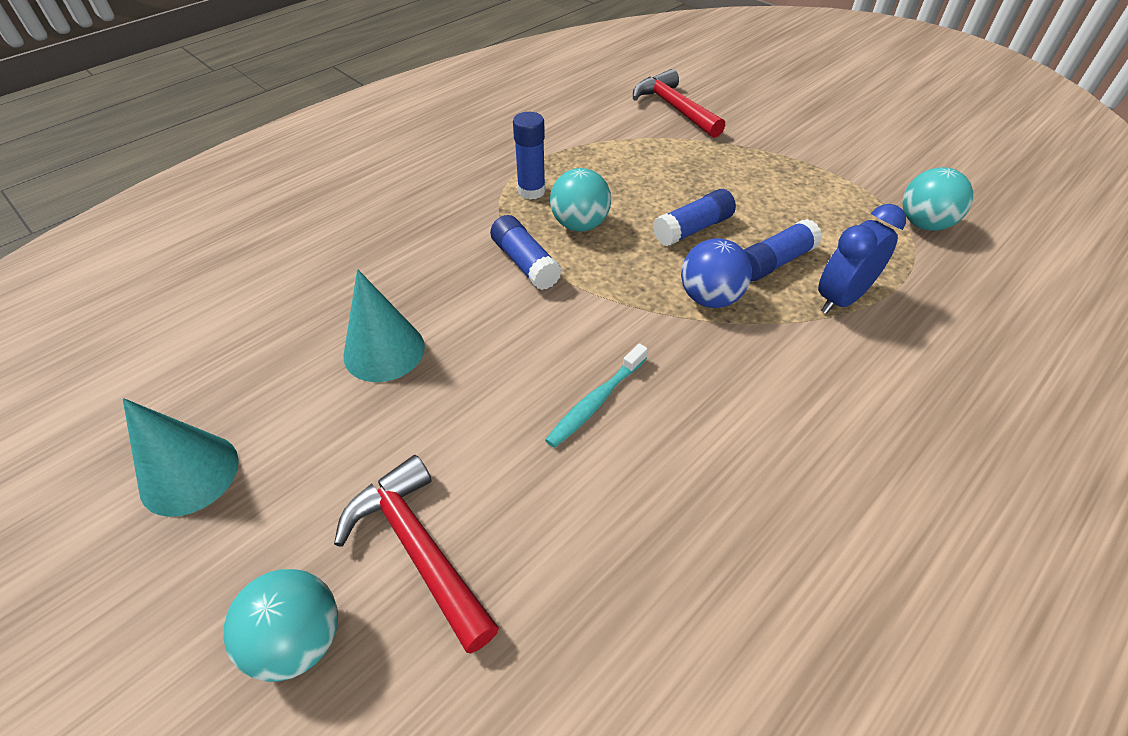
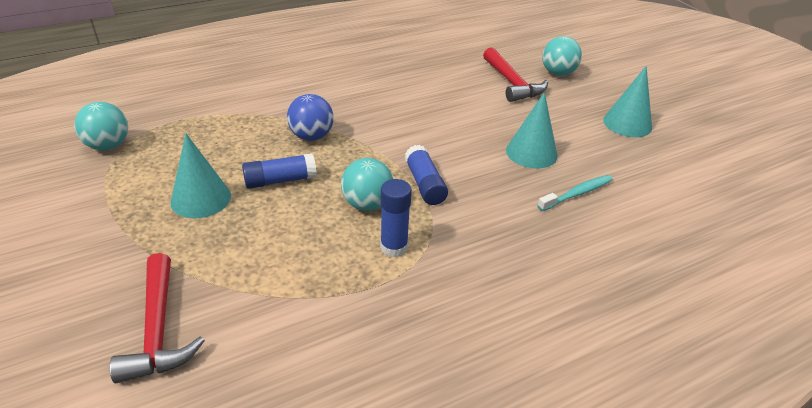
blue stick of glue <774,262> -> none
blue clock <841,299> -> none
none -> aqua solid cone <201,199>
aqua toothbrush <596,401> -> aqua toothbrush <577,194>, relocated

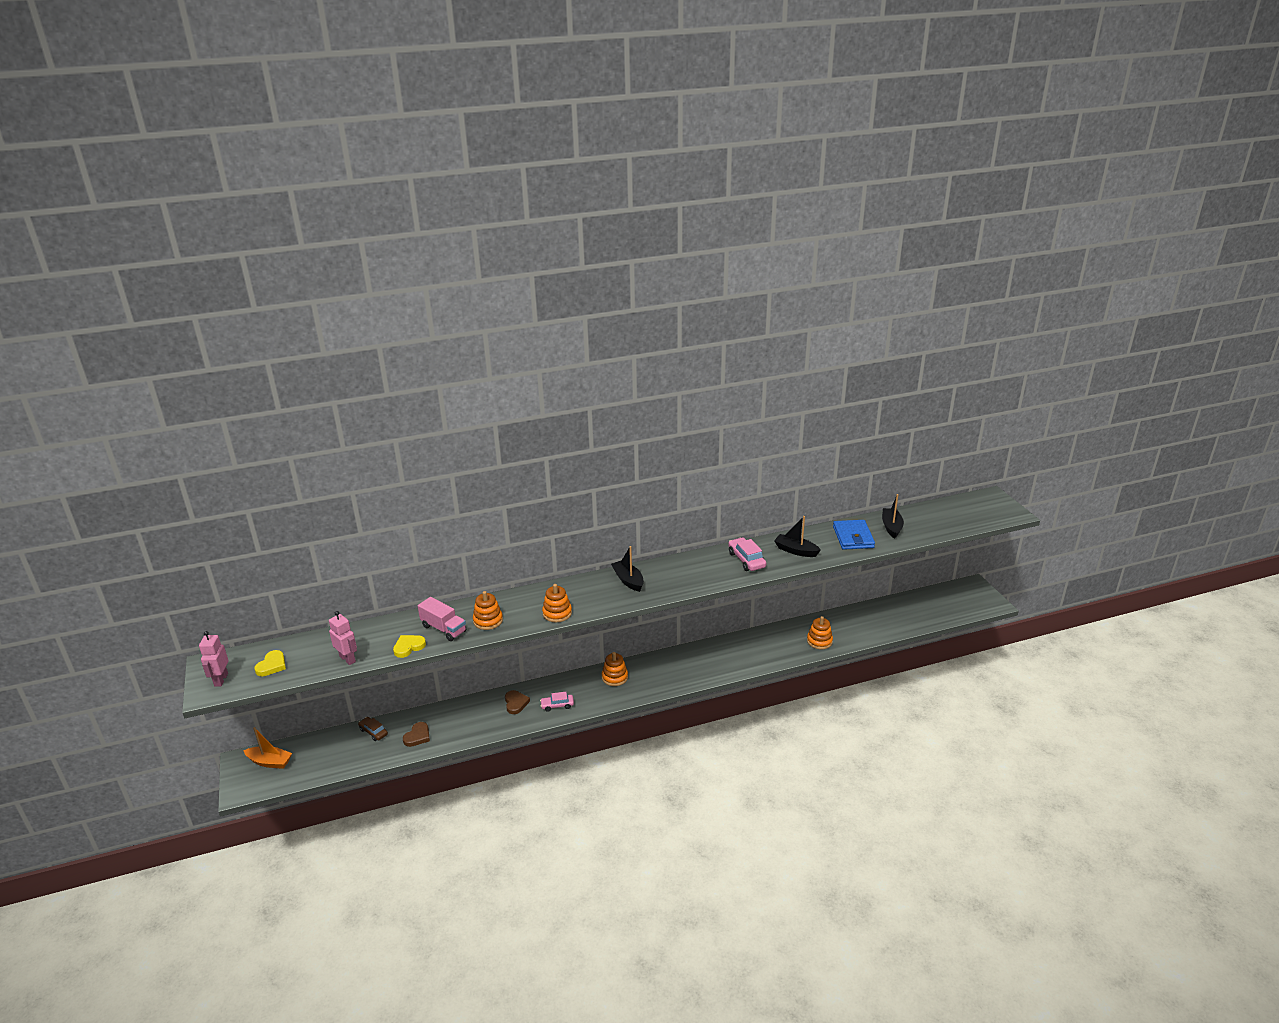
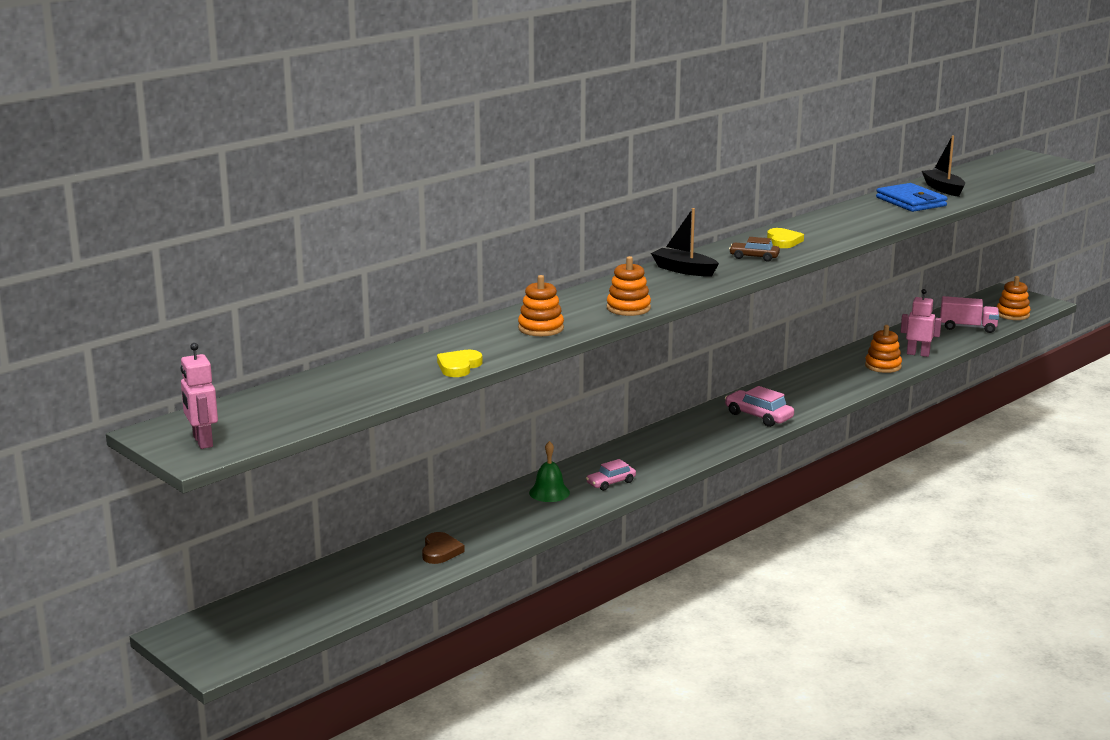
bright orange boat <270,762> -> none
black boat <795,551> -> none
bright yellow heart shape <272,665> -> bright yellow heart shape <783,241>, relocated
rosy toy robot <348,659> -> rosy toy robot <918,354>, relocated
dark brown toy car <373,732> -> dark brown toy car <754,257>, relocated
rosy lorry <443,629> -> rosy lorry <967,327>, relocated
bright orange stacking rings <614,677> -> bright orange stacking rings <1012,314>, relocated
rosy toy car <746,560> -> rosy toy car <758,416>, relocated
dark brown heart shape <516,703> -> emerald school bell <549,492>

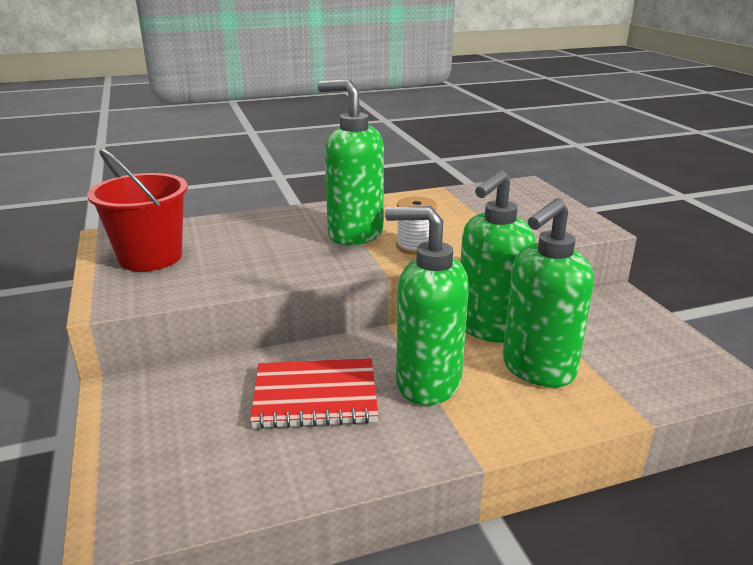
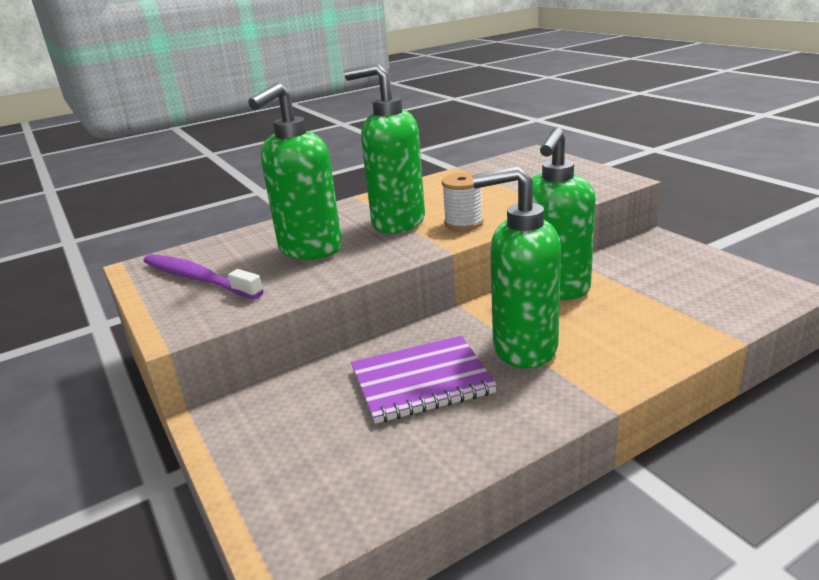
emerald pump bottle <537,369> -> emerald pump bottle <309,250>, relocated
red sand bucket <150,257> -> royal purple toothbrush <198,278>
red notebook <315,396> -> royal purple notebook <421,381>

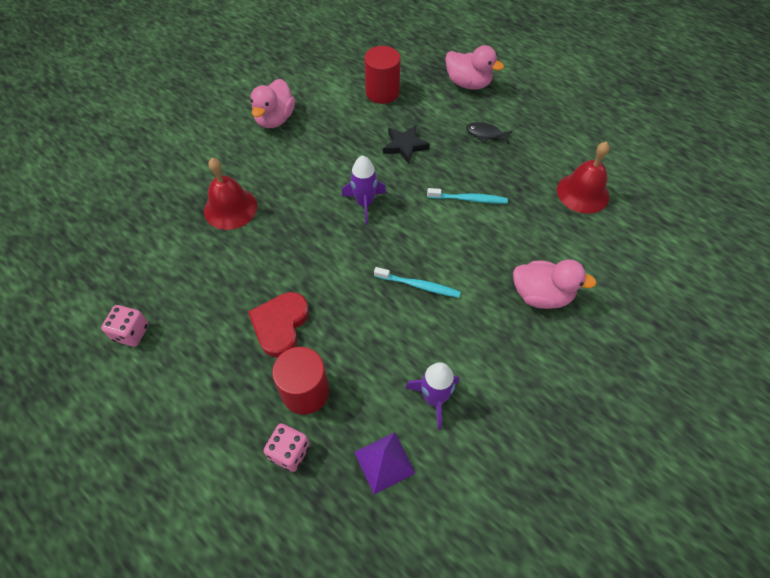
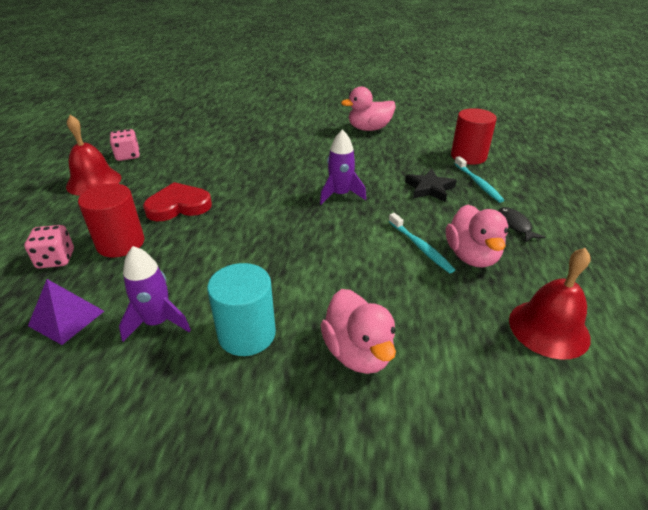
none -> aqua solid cylinder <247,334>
red school bell <230,208> -> red school bell <94,182>, relocated
aqua toothbrush <418,285> -> aqua toothbrush <478,183>, relocated
rosy toy duck <468,83> -> rosy toy duck <472,256>, relocated

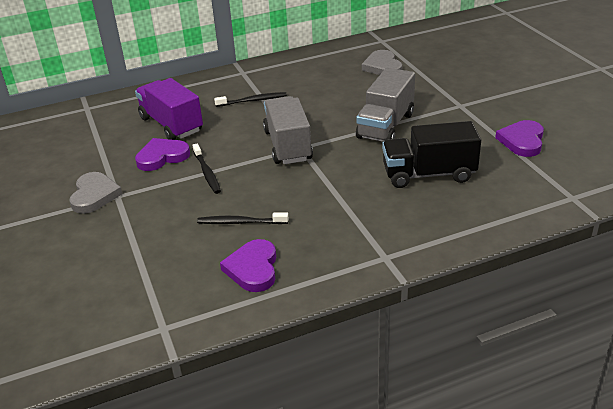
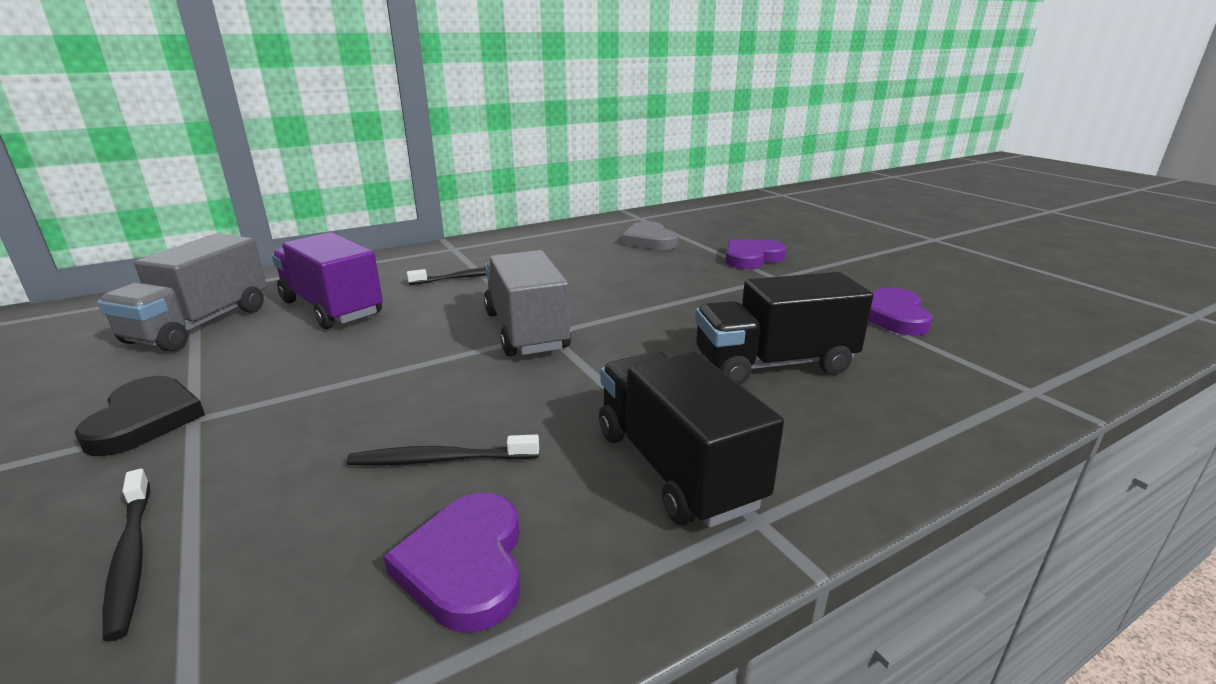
none -> black lorry <676,467>
royal purple heart shape <162,157> -> royal purple heart shape <751,258>, relocated
black toothbrush <207,173> -> black toothbrush <130,558>, relocated
ash-grey lorry <385,126> -> ash-grey lorry <200,324>, relocated
ash-grey heart shape <94,195> -> black heart shape <145,420>

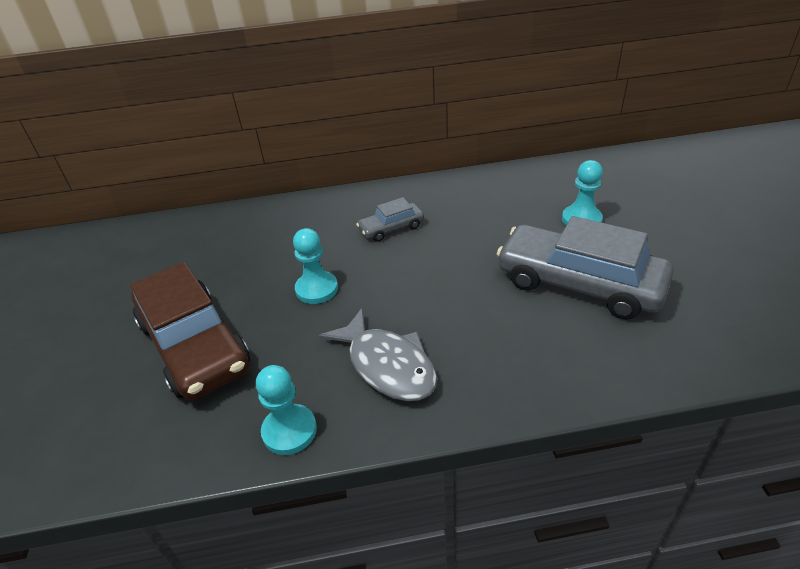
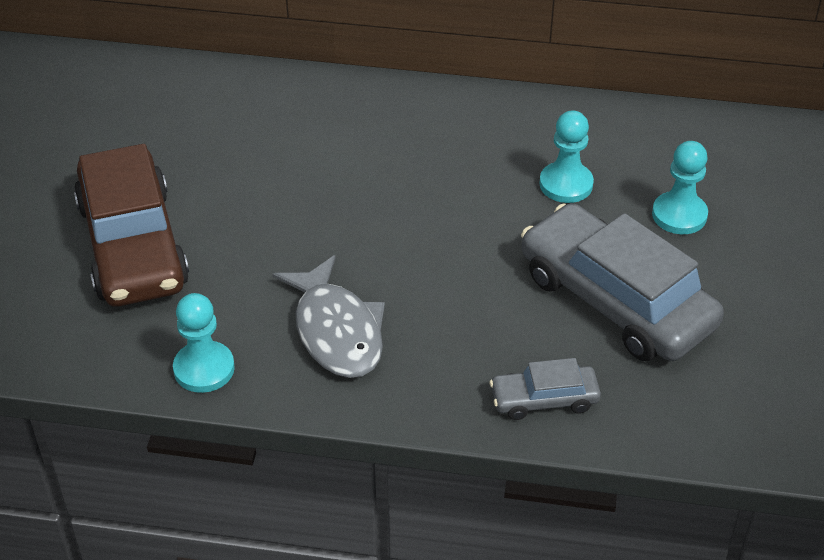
aqua chess pawn <316,289> -> aqua chess pawn <566,184>, relocated
ash-grey toy car <391,228> -> ash-grey toy car <544,399>, relocated

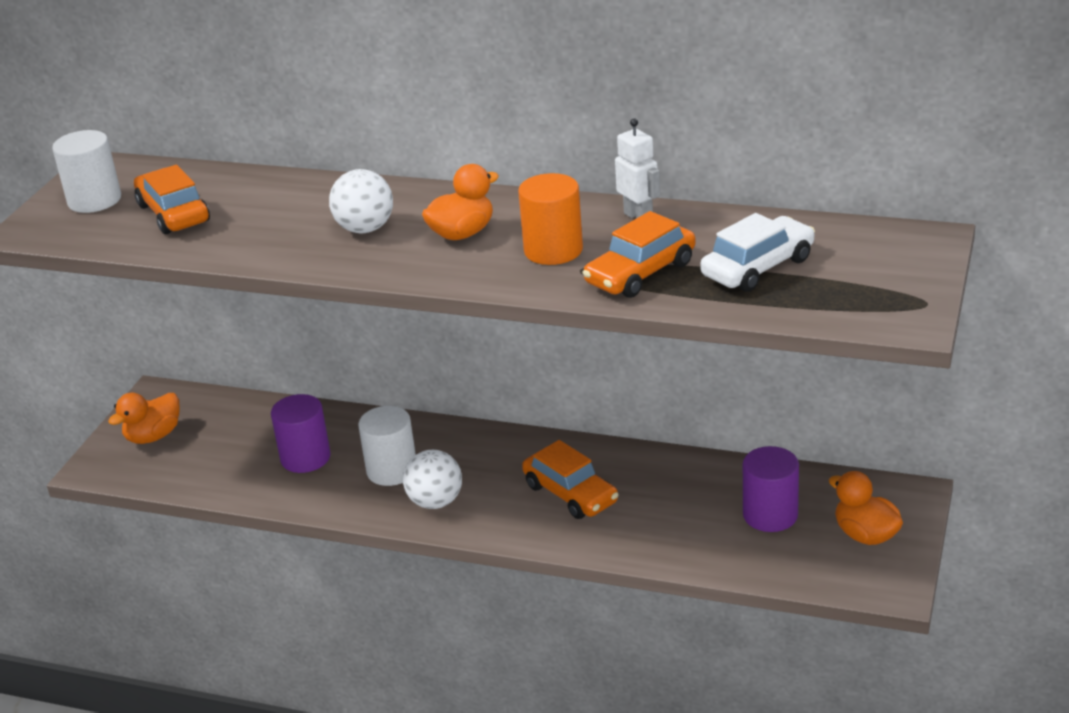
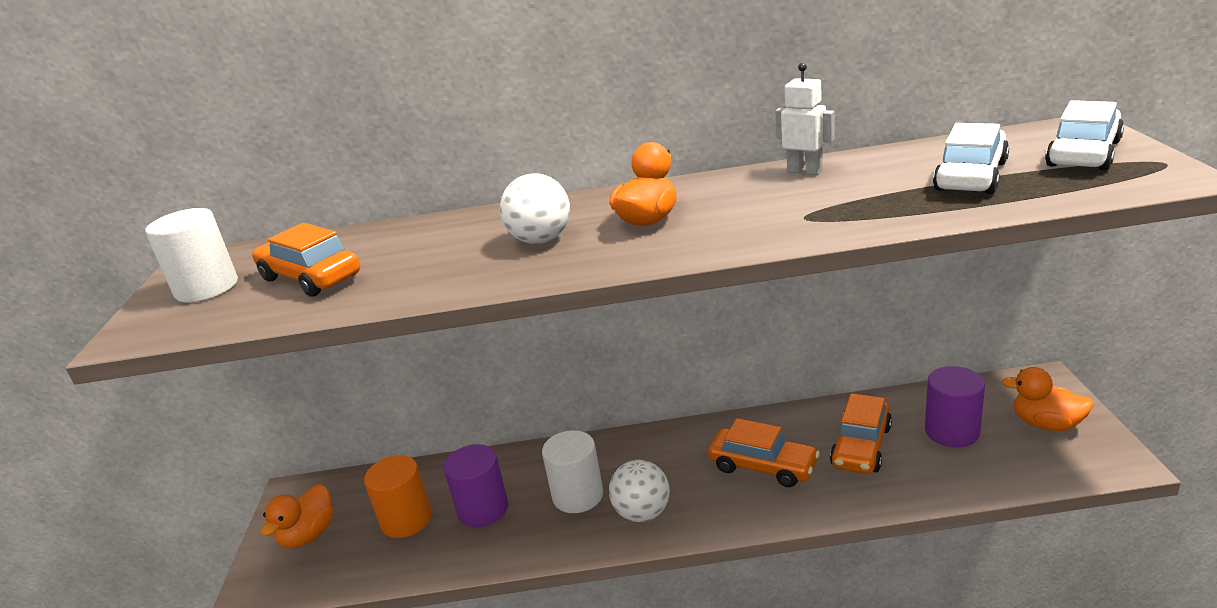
none -> snow-white toy car <1083,154>
bright orange solid cylinder <553,250> -> bright orange solid cylinder <406,520>, relocated
bright orange toy car <640,273> -> bright orange toy car <861,446>, relocated

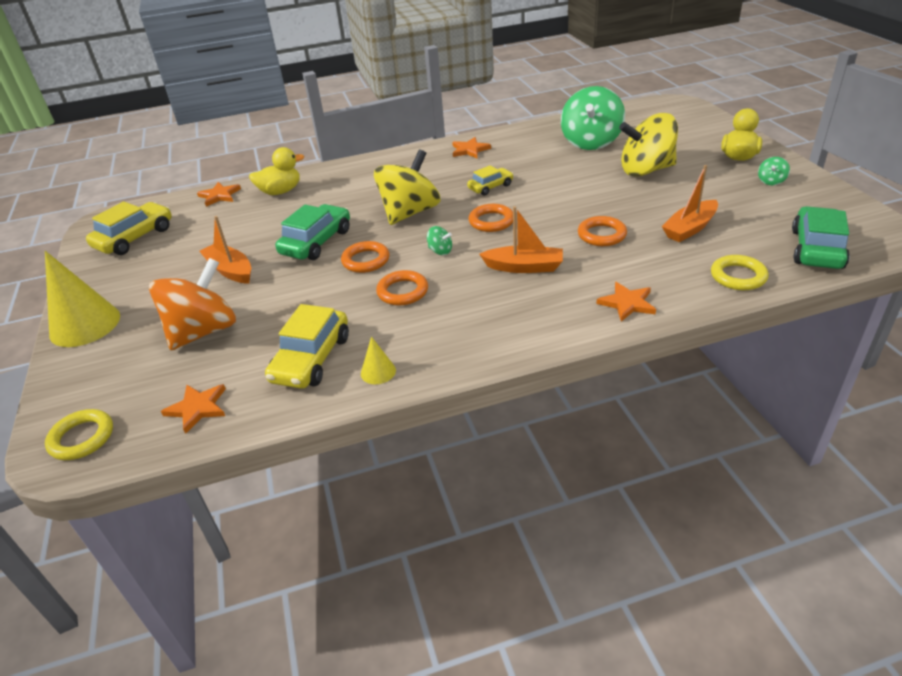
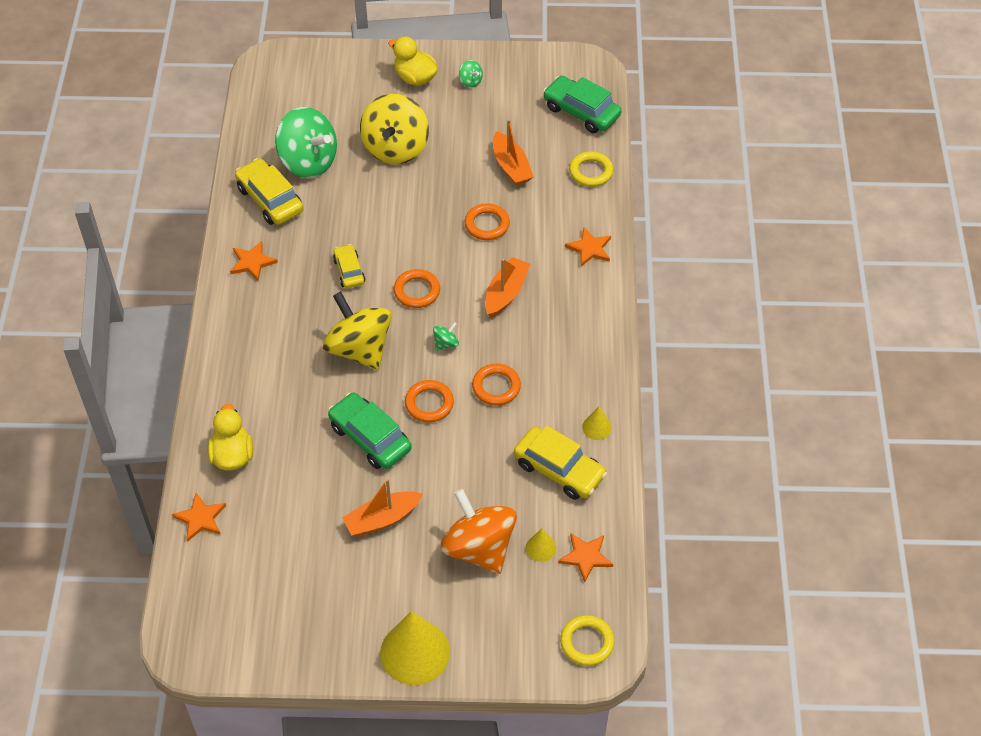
none -> bright yellow solid cone <541,548>
bright yellow toy car <134,238> -> bright yellow toy car <270,199>, relocated

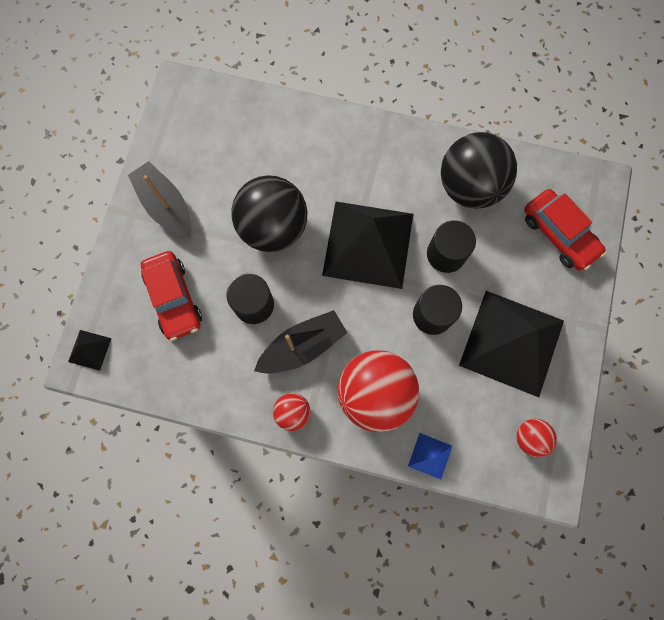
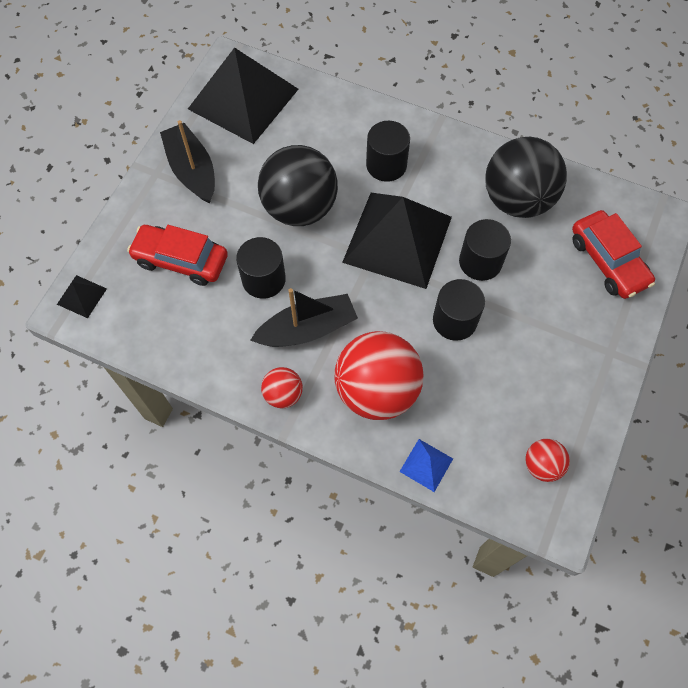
none -> black solid cylinder <386,165>
black solid pyramid <512,342> -> black solid pyramid <243,98>, relocated
red toy car <174,298> -> red toy car <181,260>, 120 degrees clockwise

